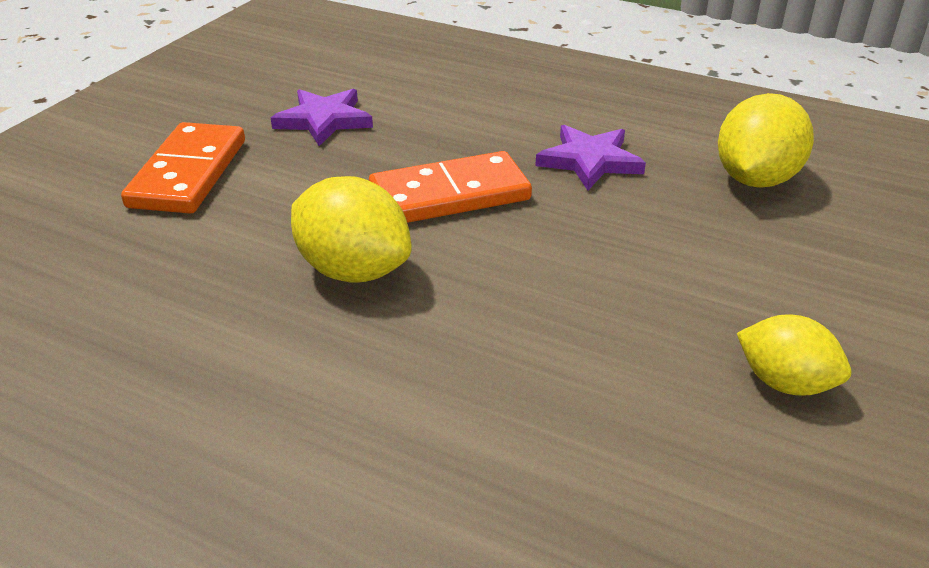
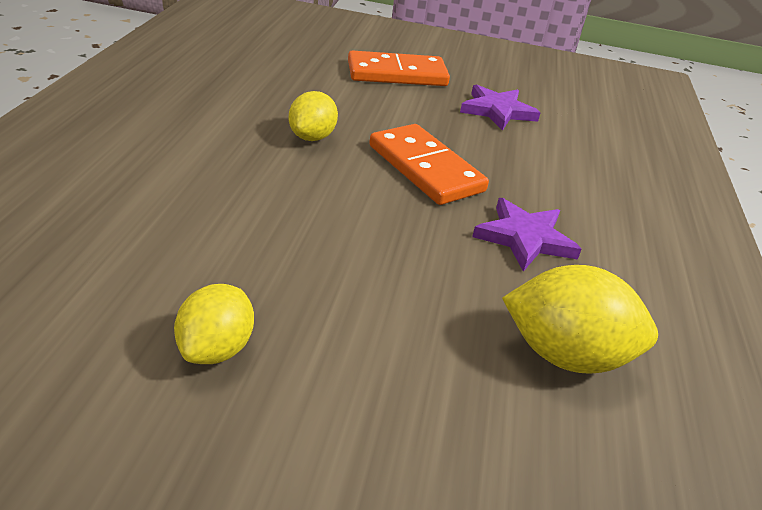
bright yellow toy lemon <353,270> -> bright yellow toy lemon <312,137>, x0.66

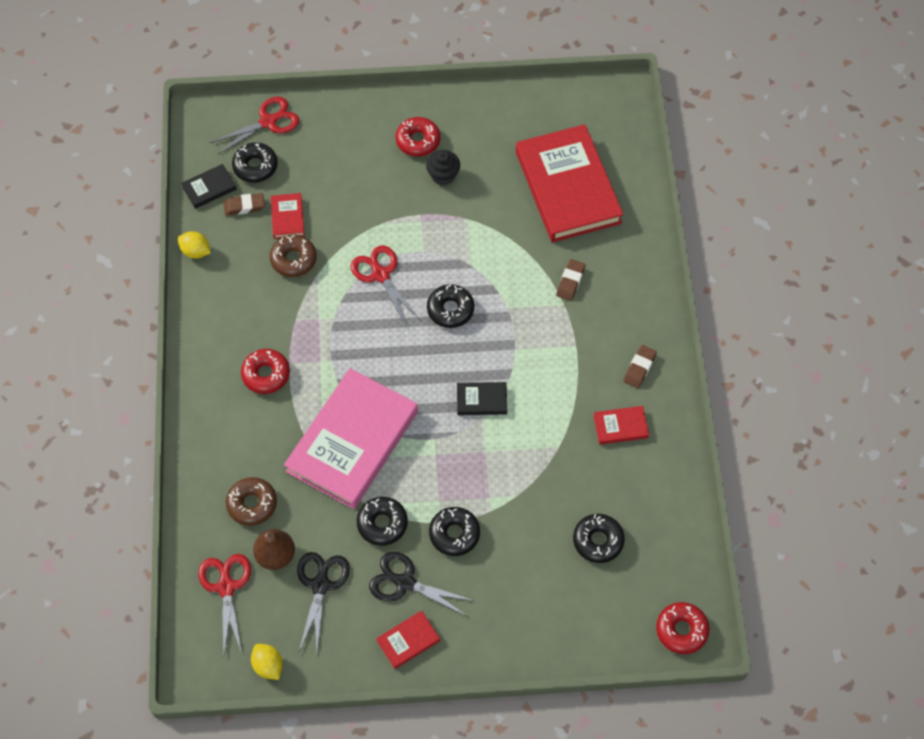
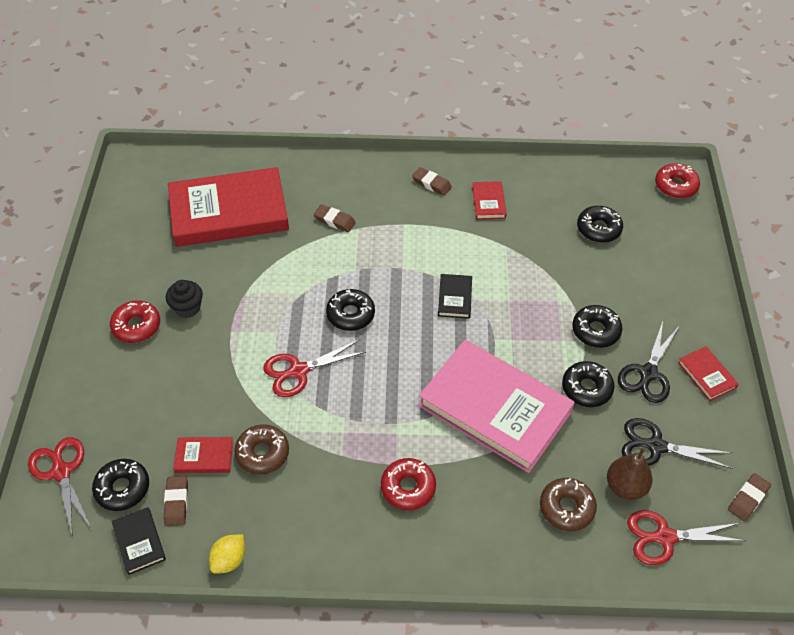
bright yellow toy lemon <268,665> -> dark brown eraser <748,499>

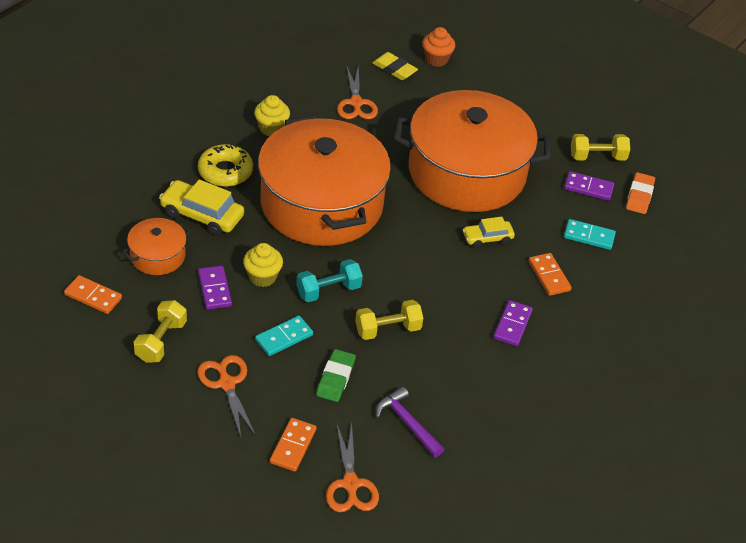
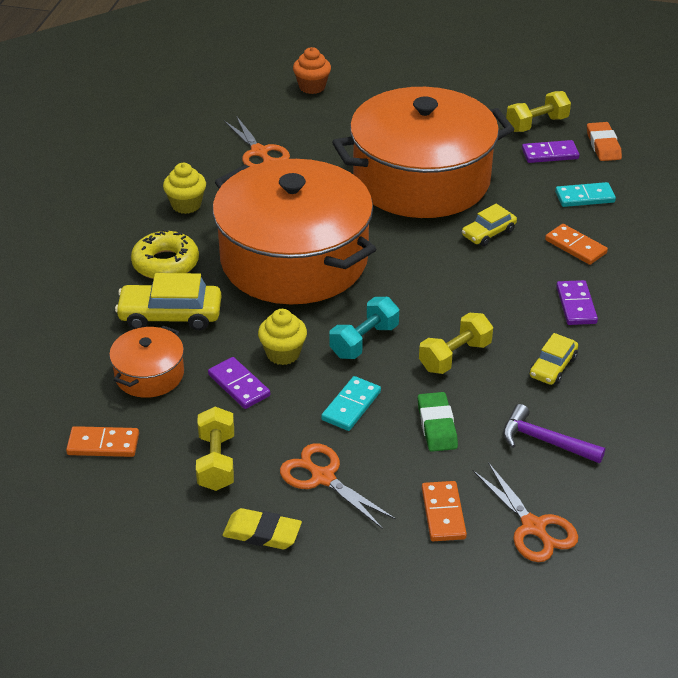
none -> bright yellow toy car <553,367>
bright yellow eraser <394,69> -> bright yellow eraser <262,533>, relocated

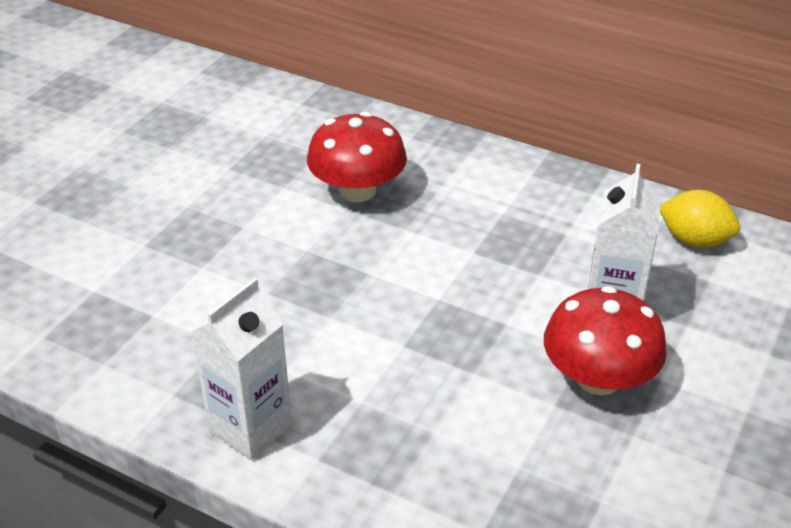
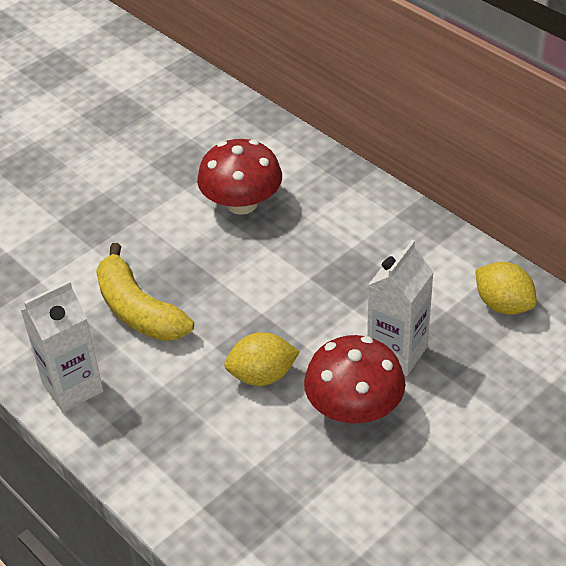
none -> bright yellow banana fruit <138,310>
none -> bright yellow toy lemon <262,376>

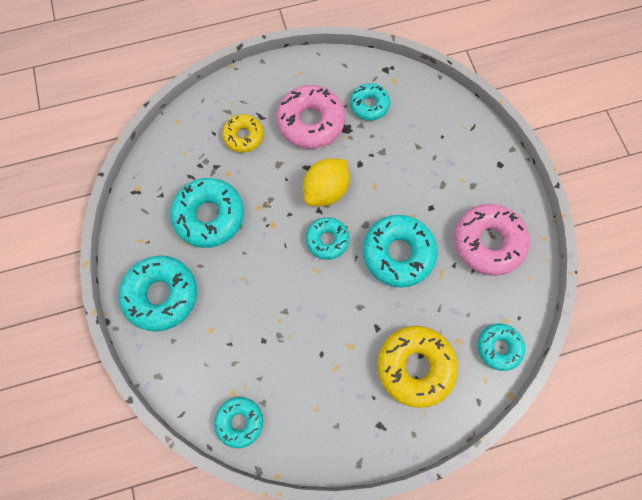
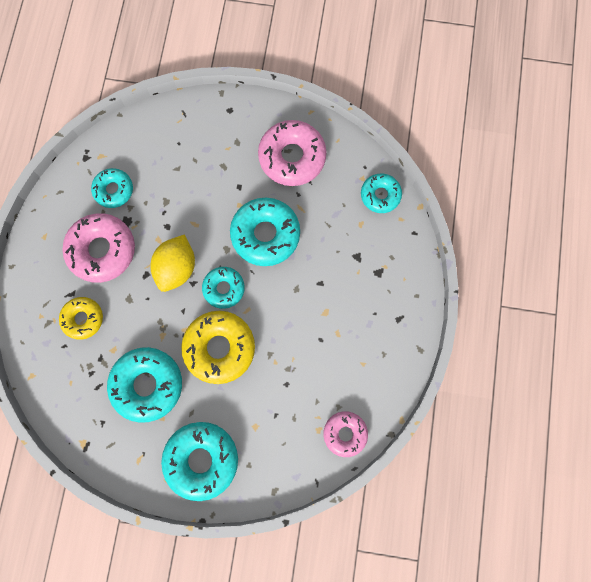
bright yellow glazed donut <415,366> -> bright yellow glazed donut <219,348>, relocated
aqua glazed donut <240,421> -> rosy glazed donut <345,433>
bright yellow toy lemon <326,190> -> bright yellow toy lemon <177,268>, 45 degrees clockwise

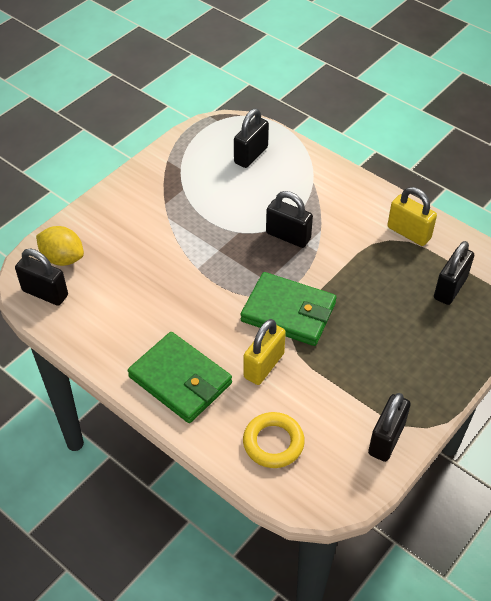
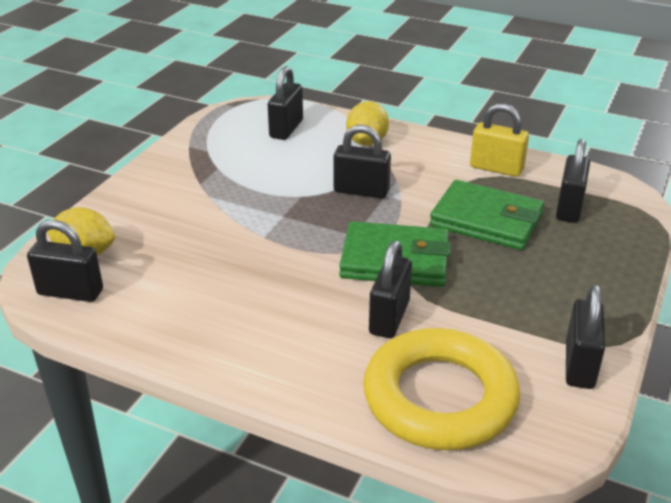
none -> bright yellow toy lemon <367,142>
emerald billfold <180,380> -> emerald billfold <486,220>, relocated
bright yellow padlock <264,365> -> black padlock <389,317>
bright yellow ring <273,443> -> bright yellow ring <440,397>, x1.81

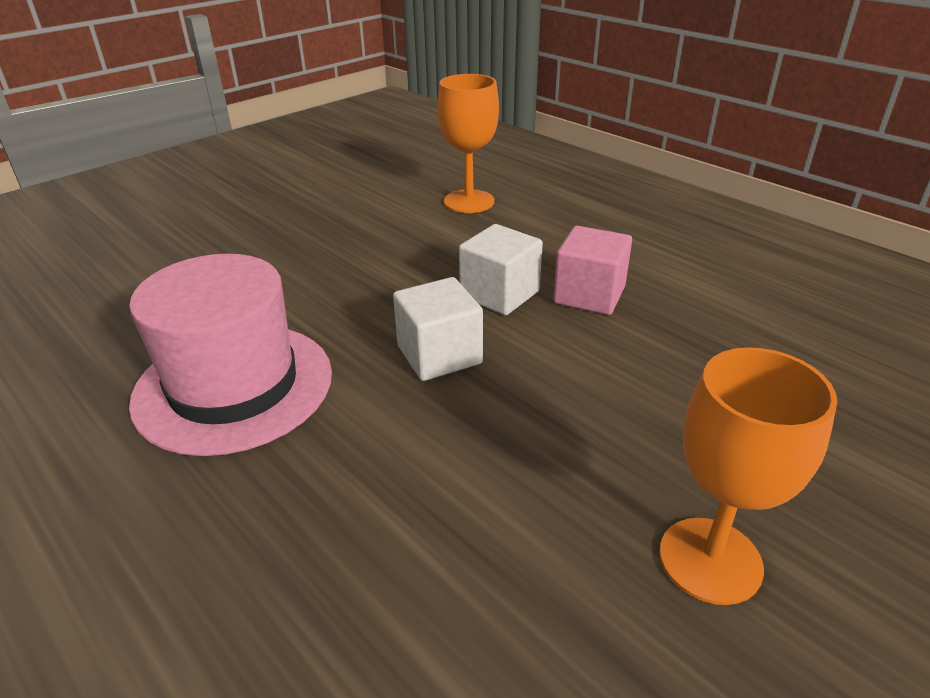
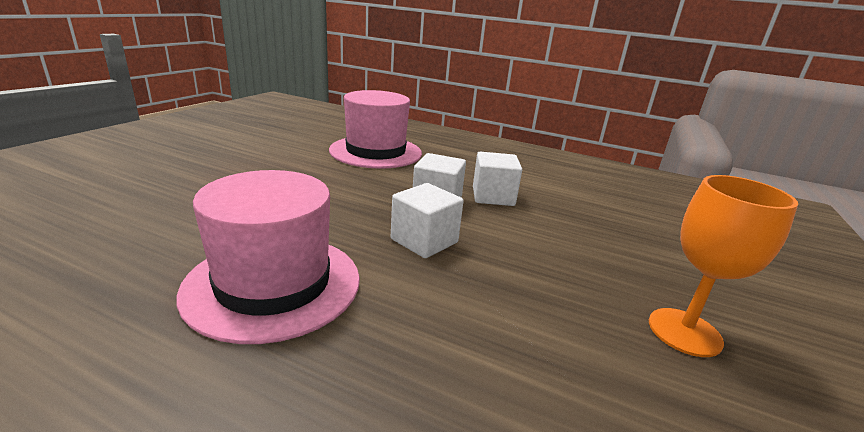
bright orange wine glass <469,201> -> rosy top hat <376,151>
rosy block <589,295> -> snow-white block <493,196>

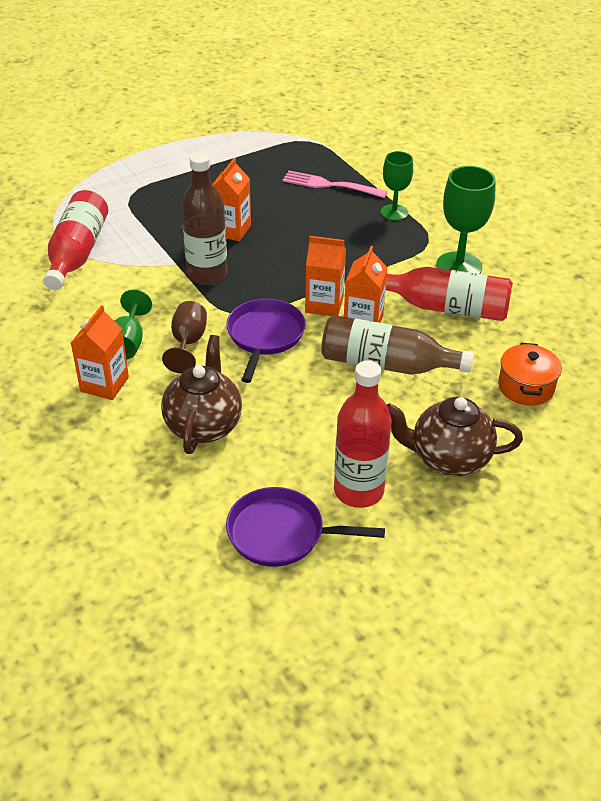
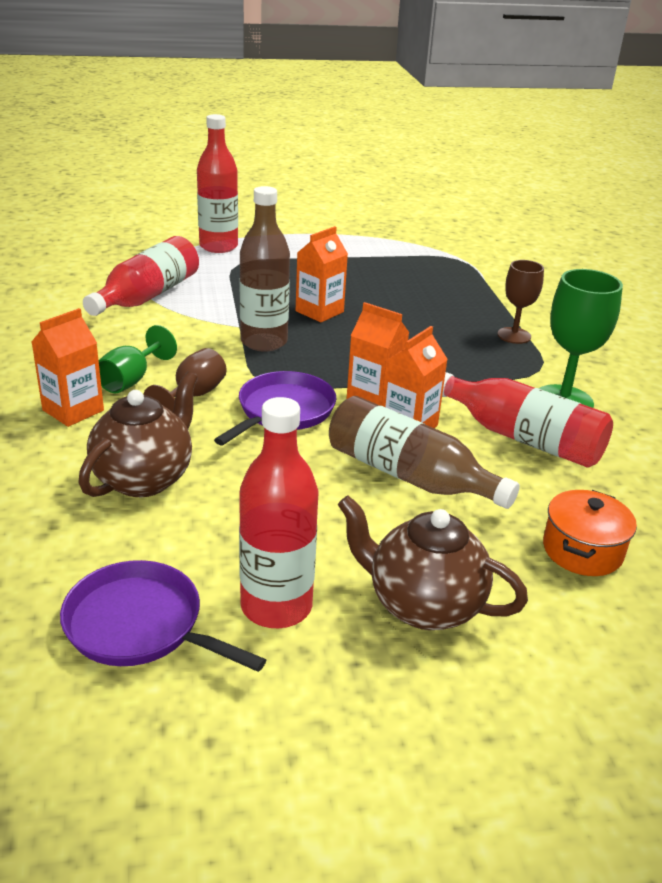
rosy table fork <330,185> -> none
none -> red flask <218,246>
emerald wine glass <394,212> -> dark brown wine glass <514,335>

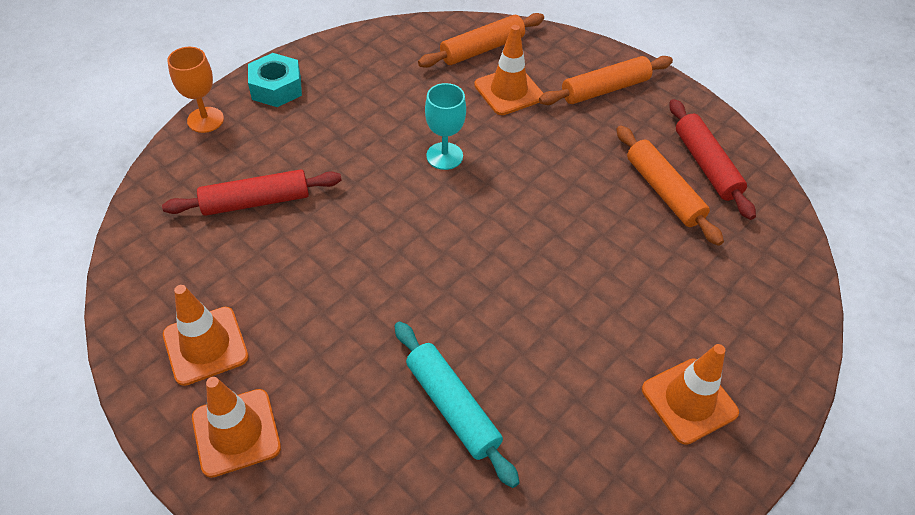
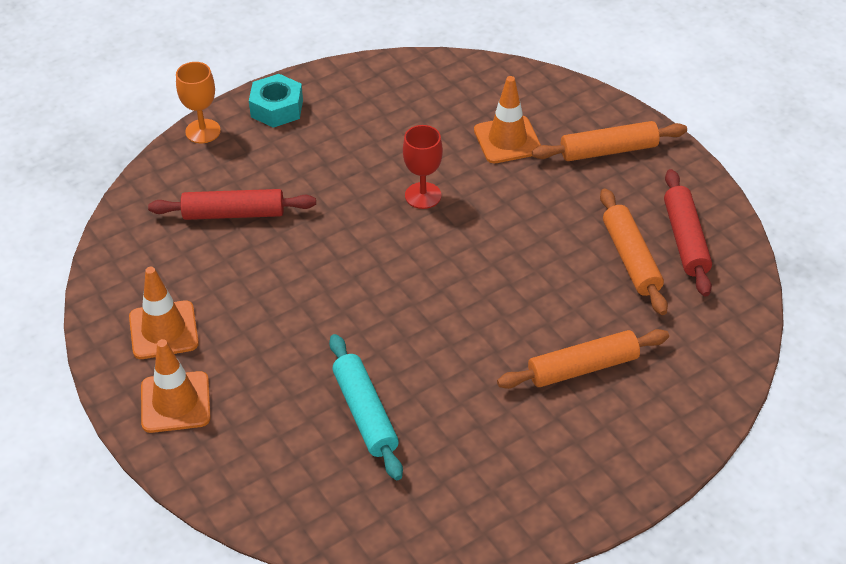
bright orange traffic cone <689,401> -> none
bright orange dough roller <482,49> -> bright orange dough roller <583,368>, relocated
aqua wine glass <444,156> -> red wine glass <423,195>

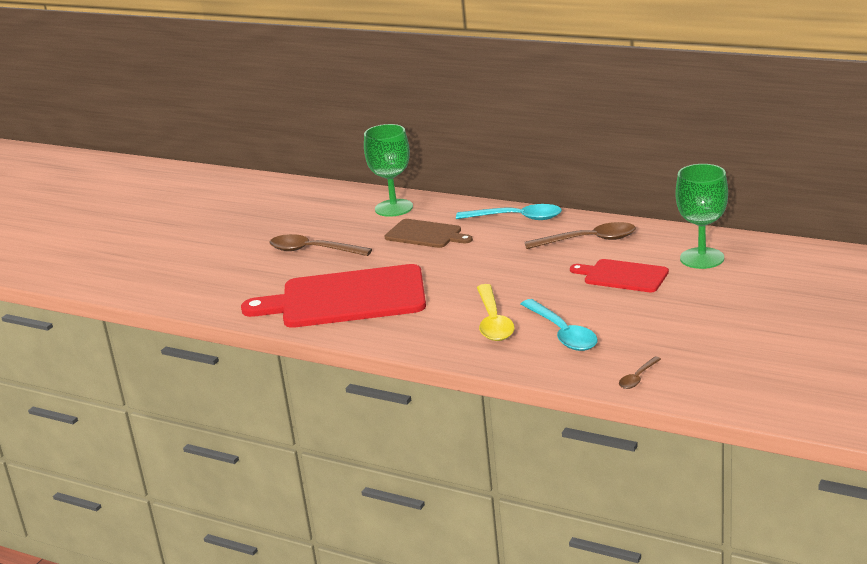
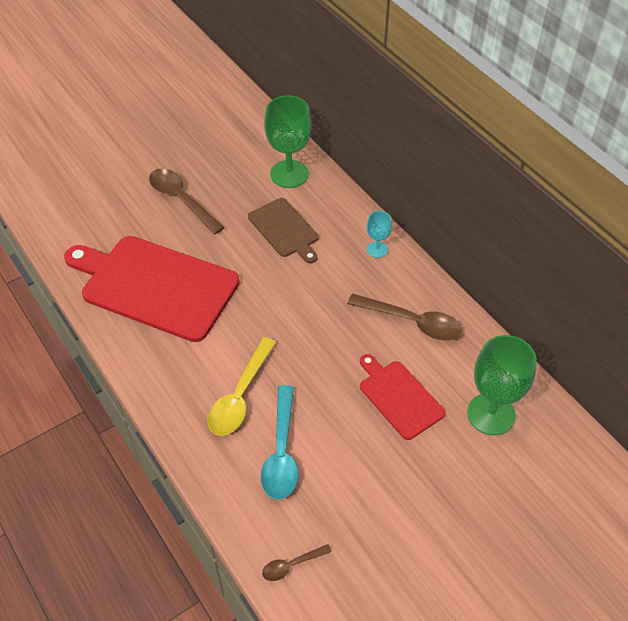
aqua spoon <516,218> -> aqua wine glass <377,249>

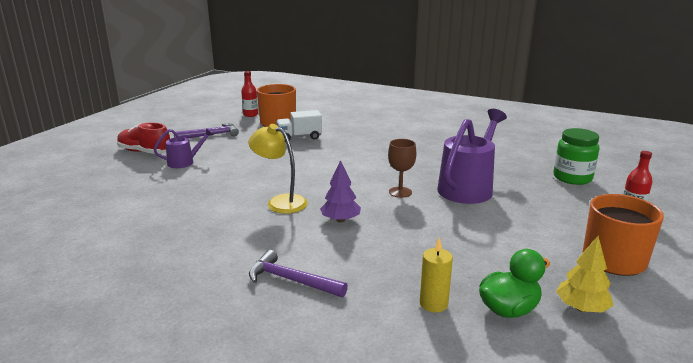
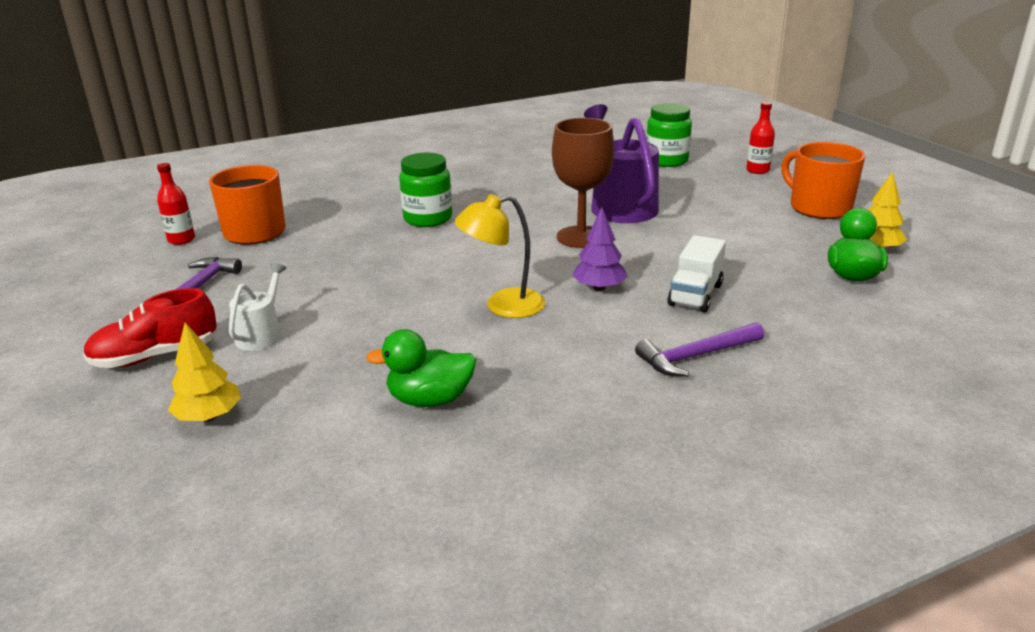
bright yellow pillar candle <433,304> -> none
none -> bright yellow fir tree <209,417>
none -> emerald toy duck <430,400>
none -> emerald jam jar <428,219>
snow-white lorry <299,137> -> snow-white lorry <695,295>, relocated
royal purple watering pot <184,162> -> snow-white watering pot <262,334>
dark brown wine glass <400,192> -> dark brown wine glass <581,237>, x1.64

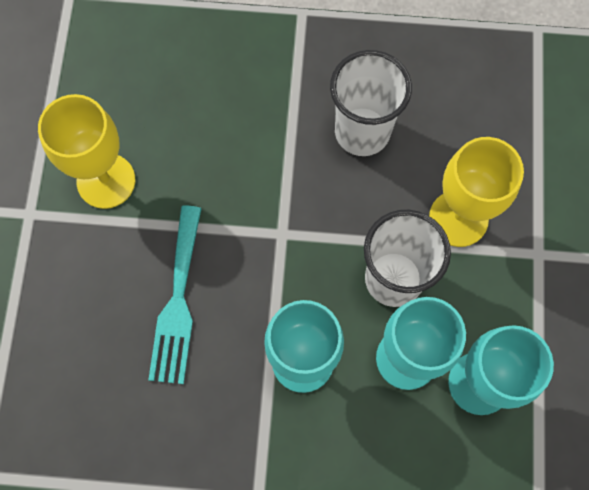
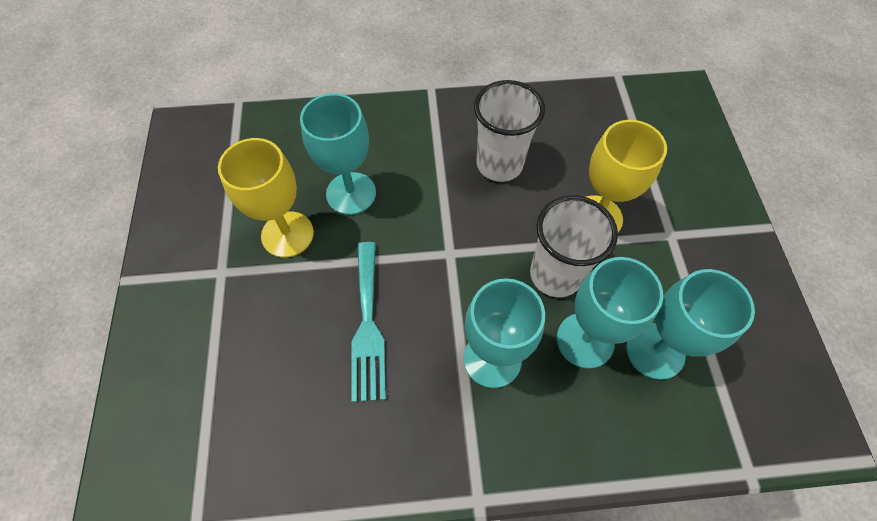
none -> aqua wine glass <351,193>

